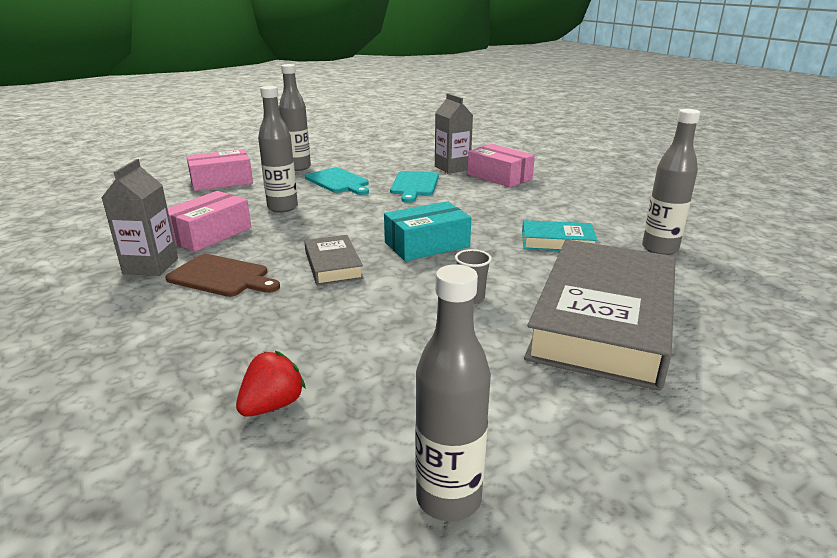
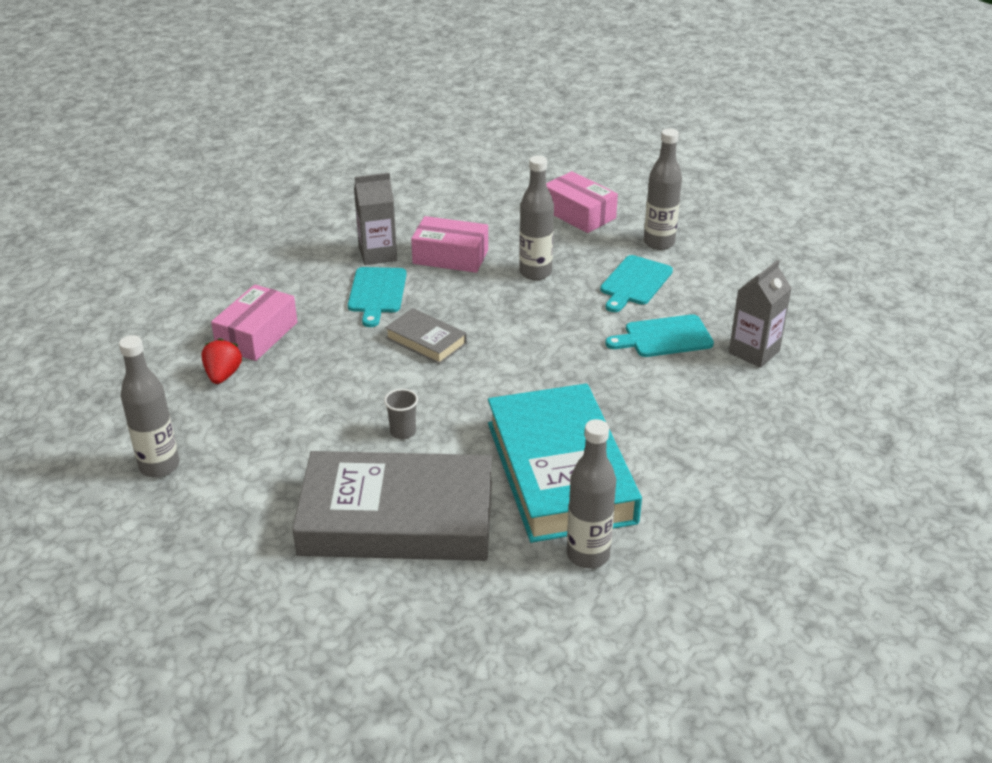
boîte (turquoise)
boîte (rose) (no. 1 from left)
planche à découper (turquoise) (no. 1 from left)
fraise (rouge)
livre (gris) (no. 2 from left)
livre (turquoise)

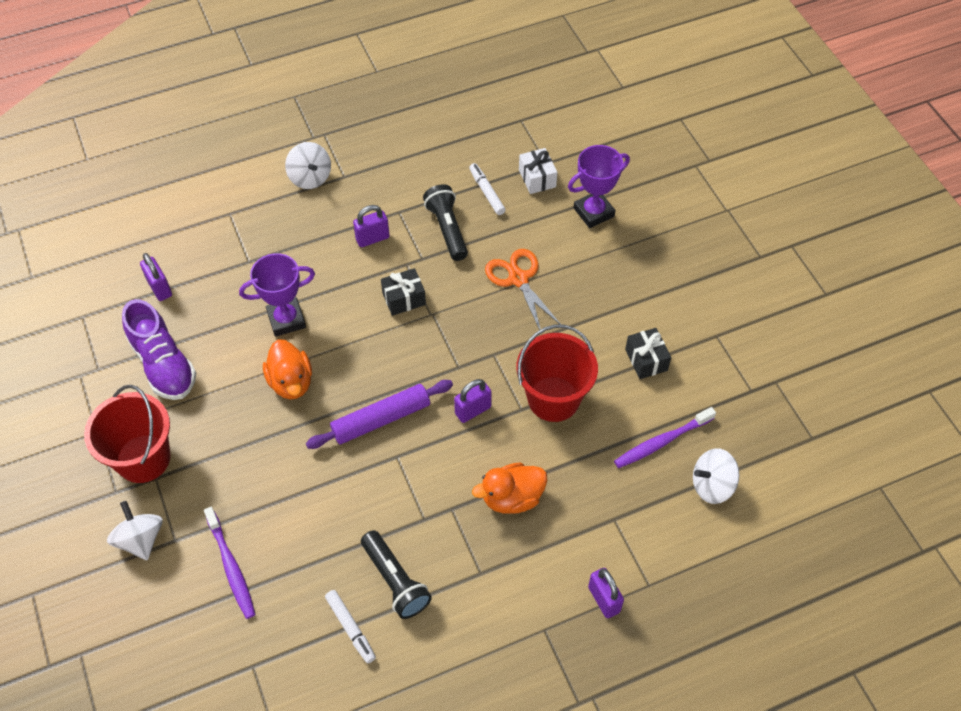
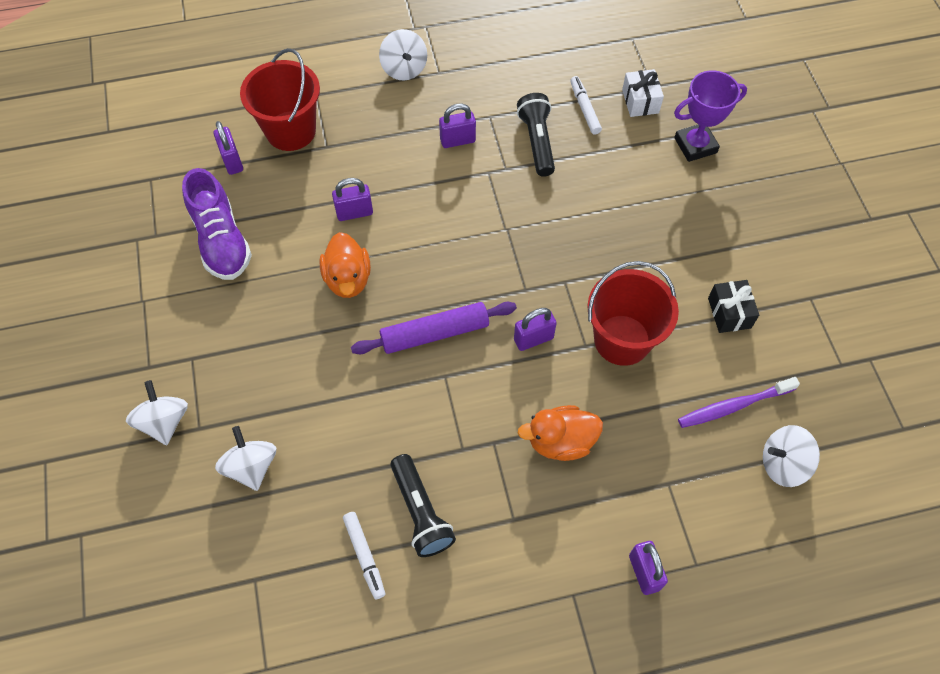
cadeau (noir) (no. 1 from left in the first image)
ciseaux (orange)
seau (rouge) (no. 1 from left)
toupie (blanc) (no. 2 from left)
cadenas (violet) (no. 2 from left)

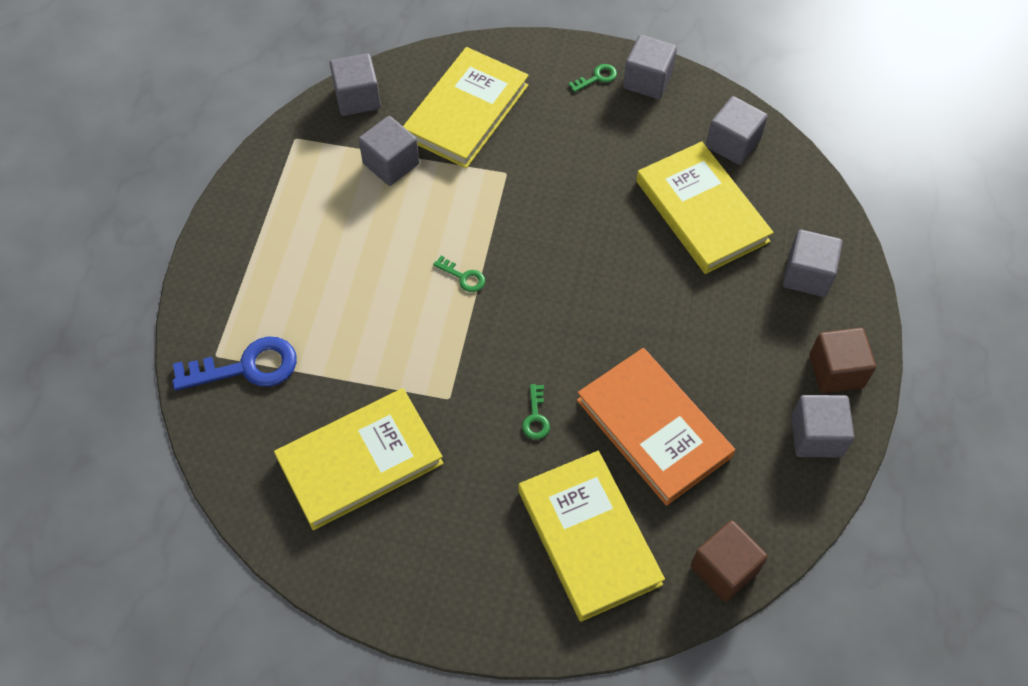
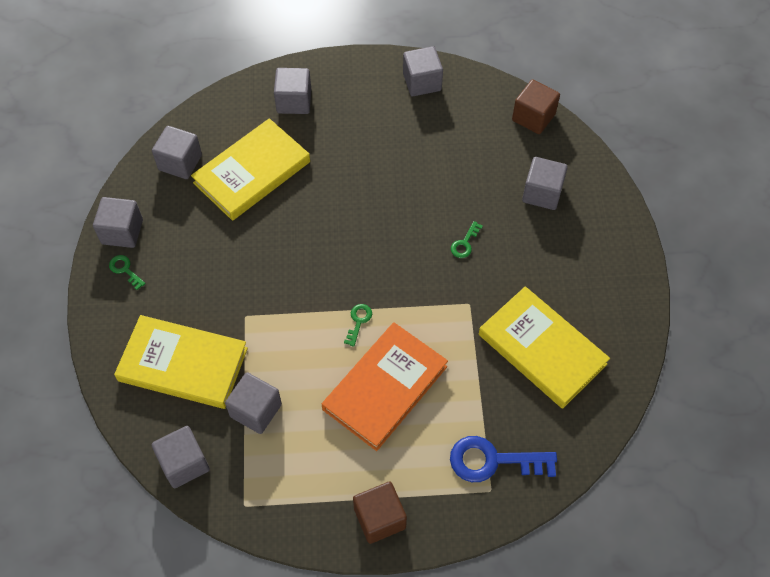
livre (orange)
cube (marron) (no. 1 from left)
cube (gris) (no. 7 from left)
clé (bleu)
clé (vert) (no. 3 from left)

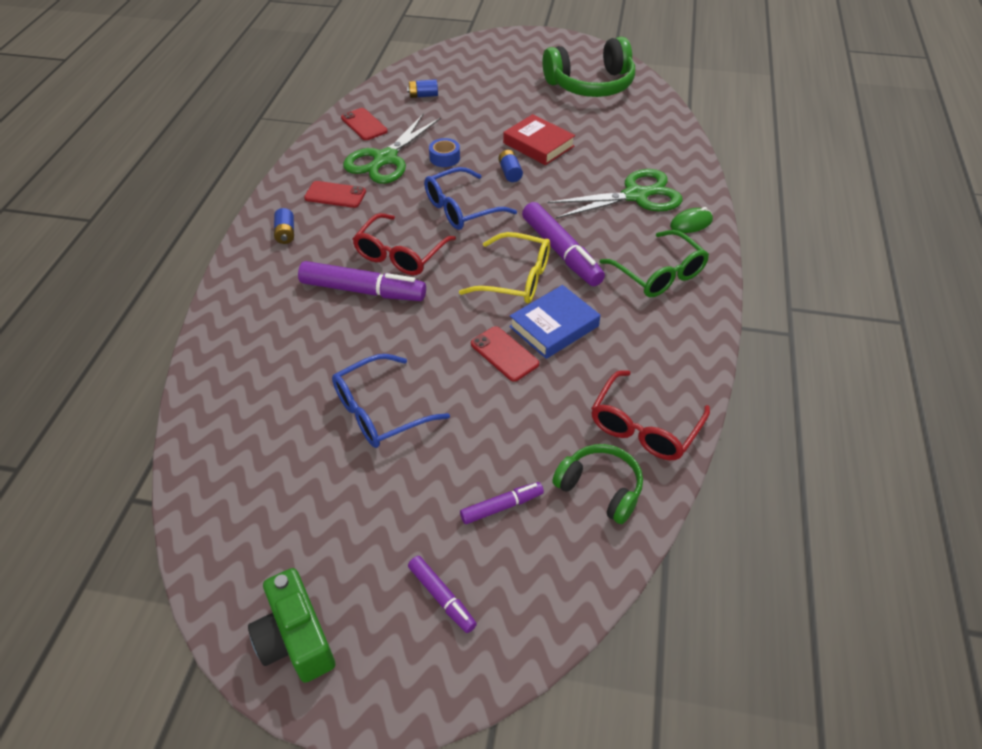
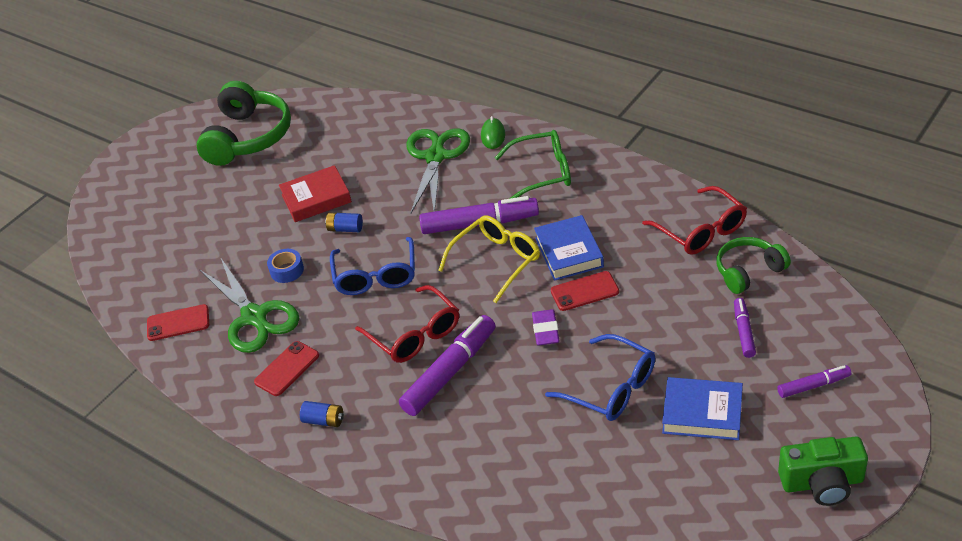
pile (bleu) (no. 2 from left in the first image)
gomme (violet)
livre (bleu) (no. 2 from left)
lunettes (bleu) (no. 2 from left)

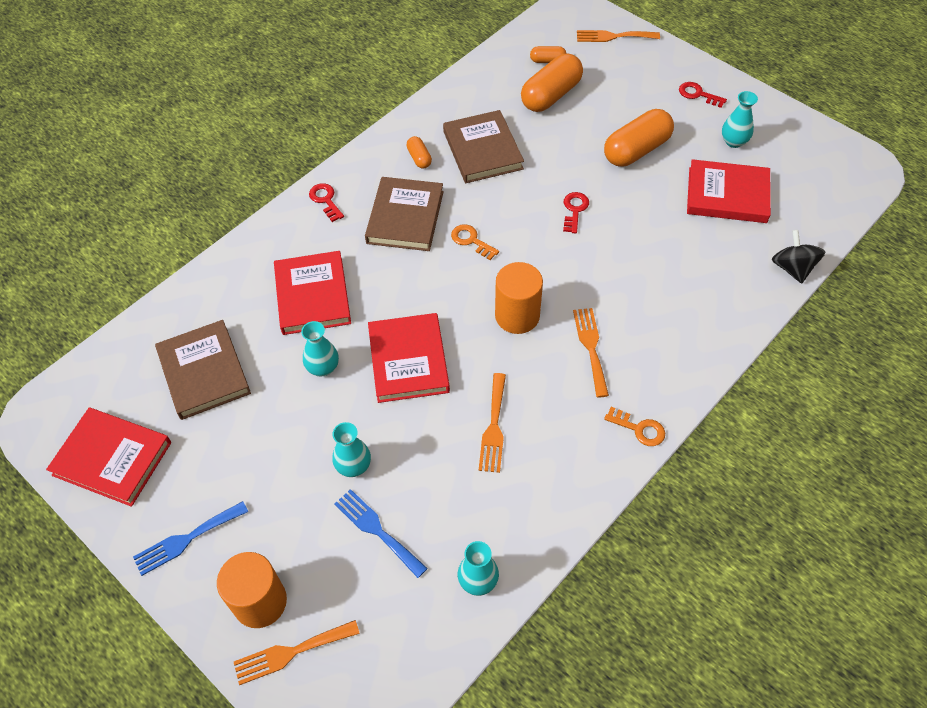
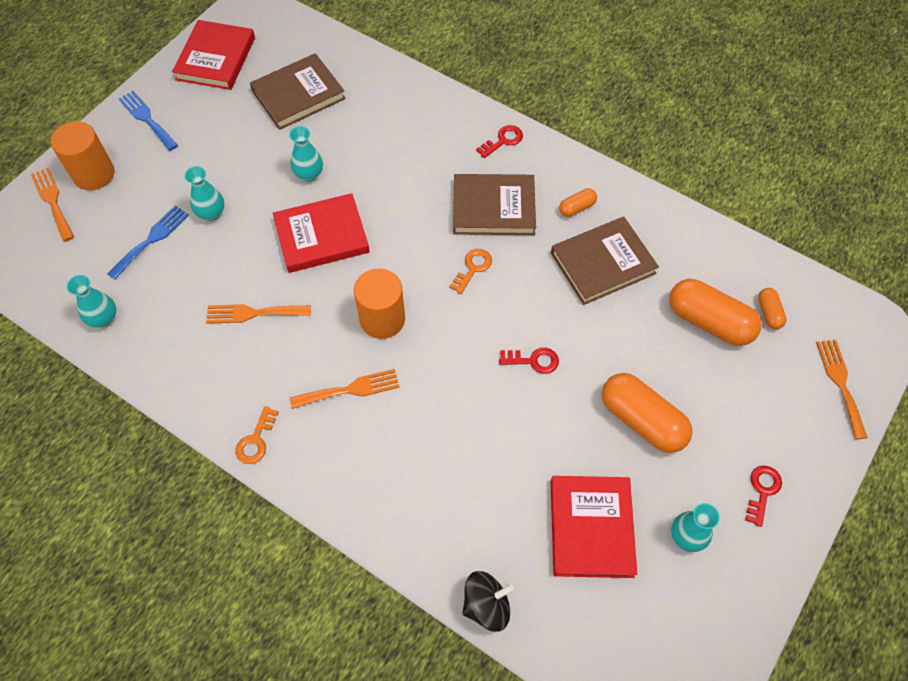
livre (rouge) (no. 2 from left in the first image)

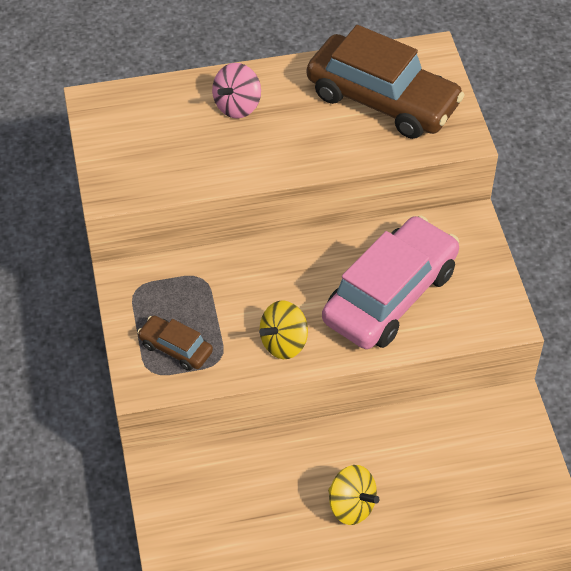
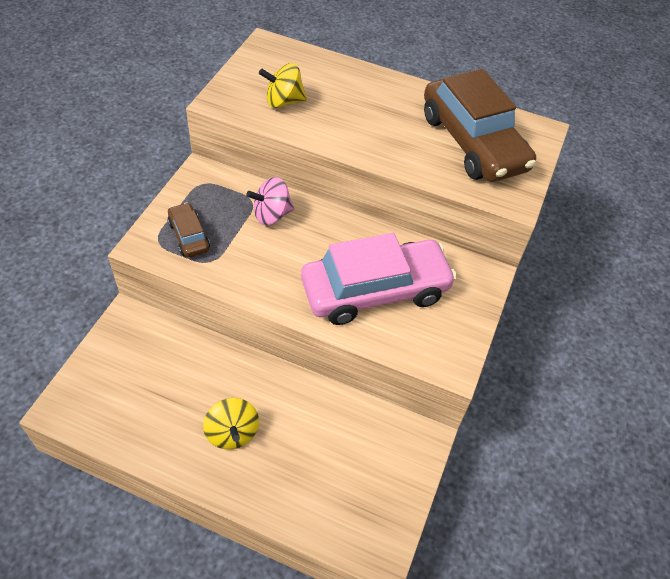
toupie (rose)
toupie (jaune) (no. 2 from left)

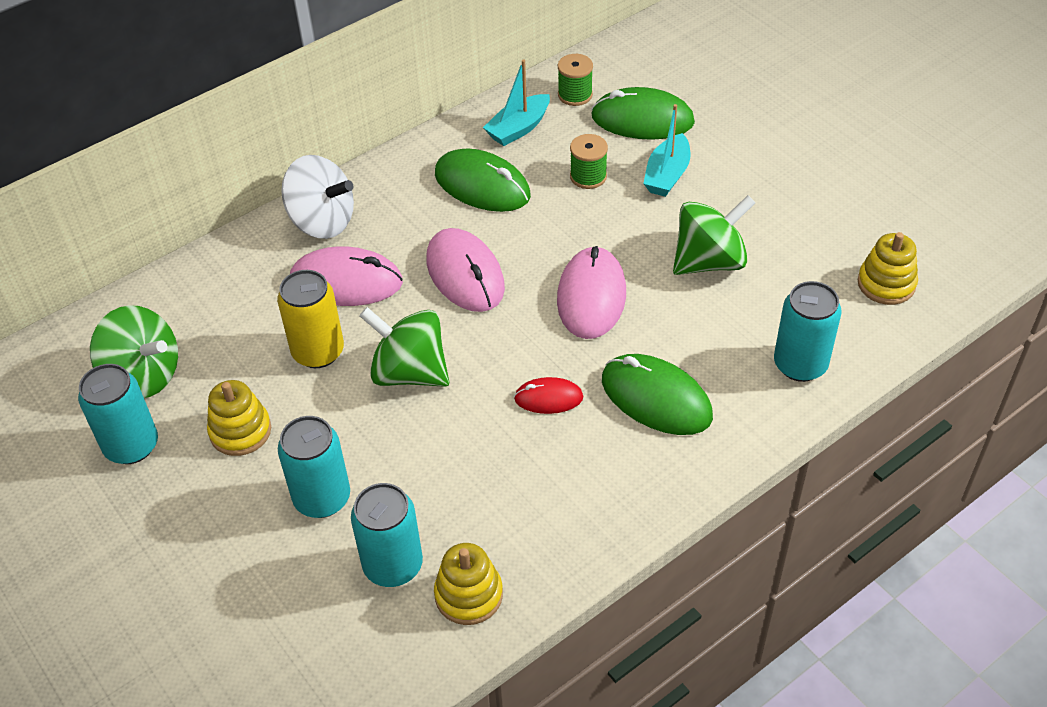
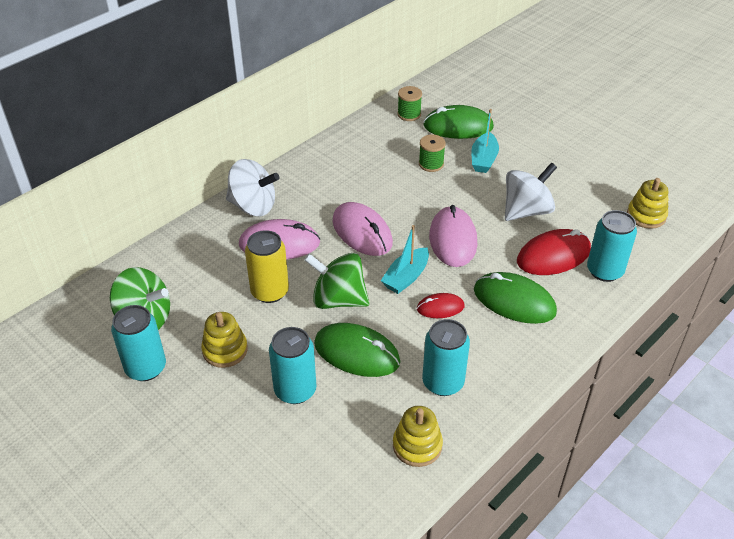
souris (rouge) (no. 2 from left)
canette (turquoise) (no. 3 from left)
souris (vert) (no. 1 from left)
bateau (turquoise) (no. 1 from left)
toupie (blanc) (no. 2 from left)

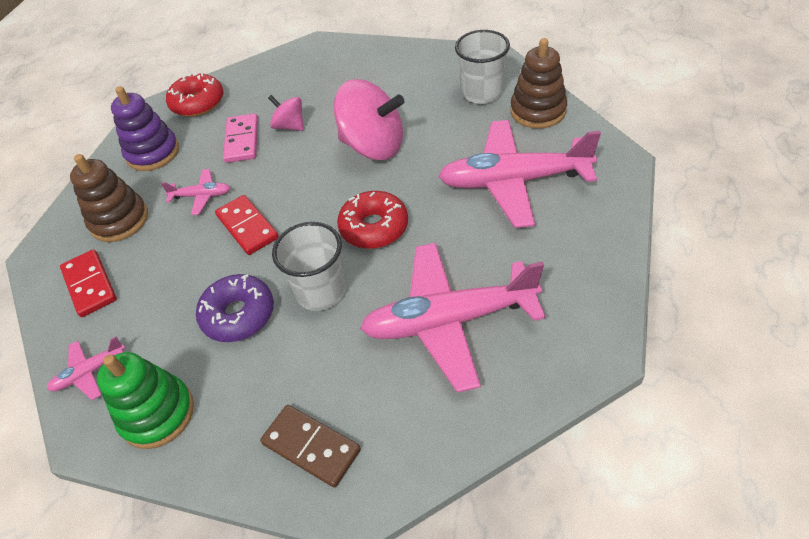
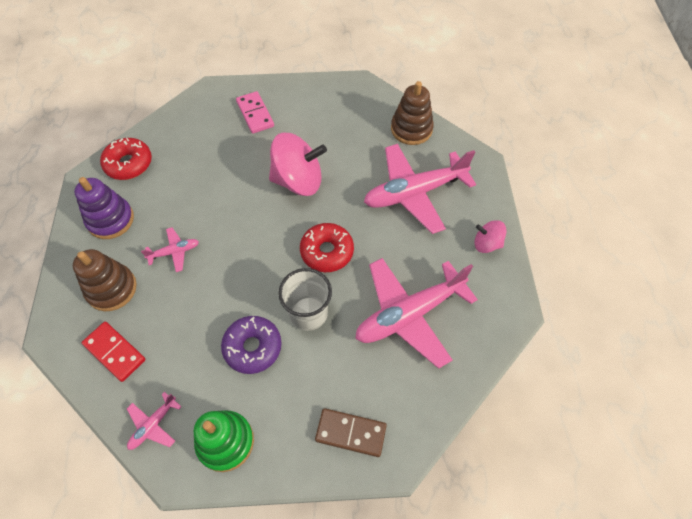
domino (rouge) (no. 2 from left in the first image)
gobelet (blanc) (no. 2 from left in the first image)
domino (rose)
toupie (rose) (no. 2 from left)

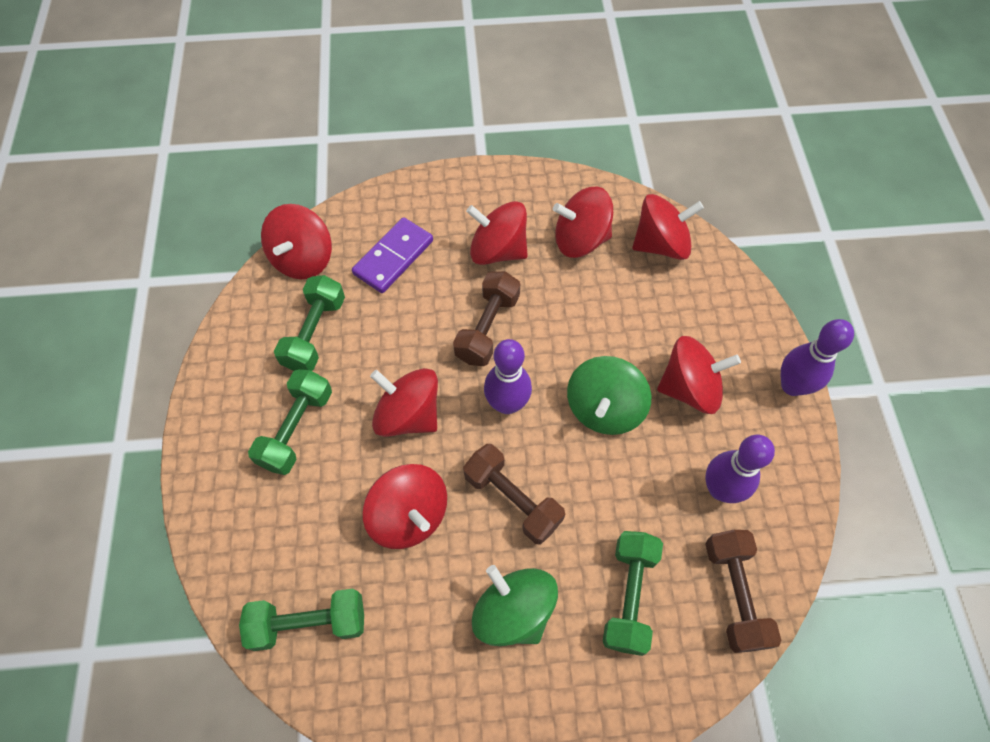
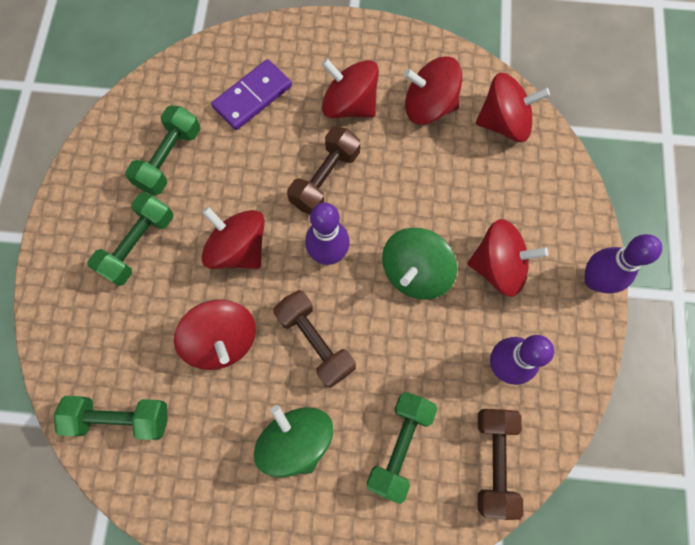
toupie (rouge) (no. 1 from left in the first image)

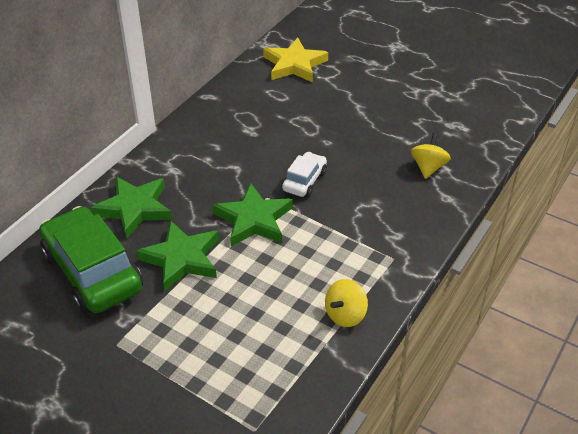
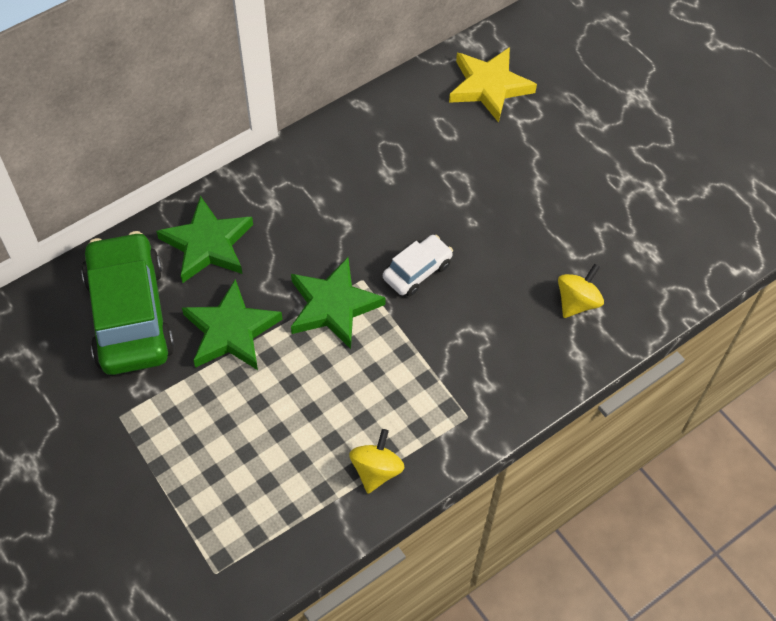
toupie (jaune) (no. 1 from left)

